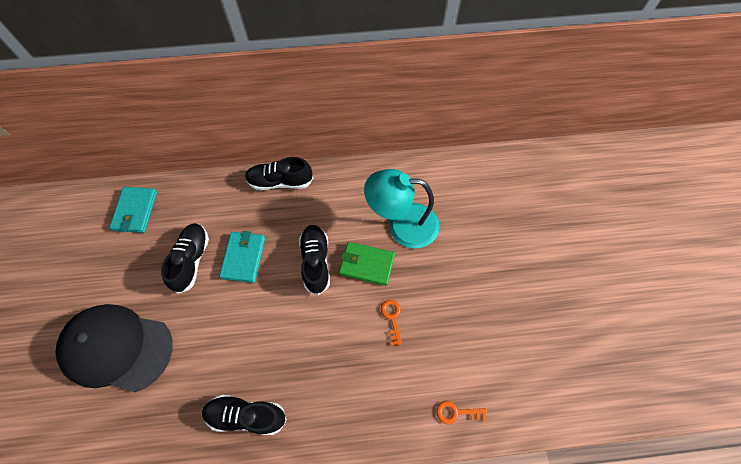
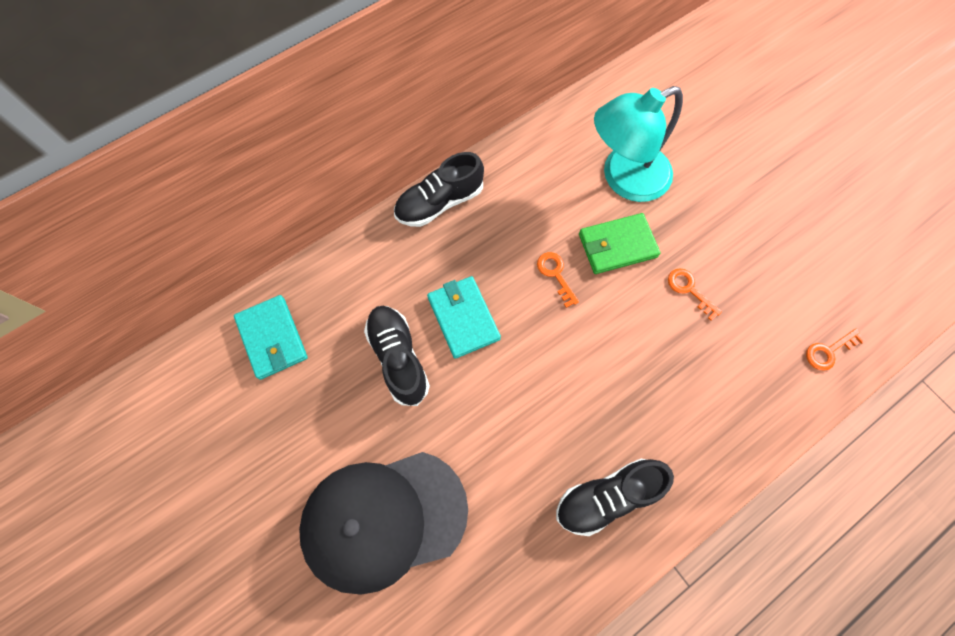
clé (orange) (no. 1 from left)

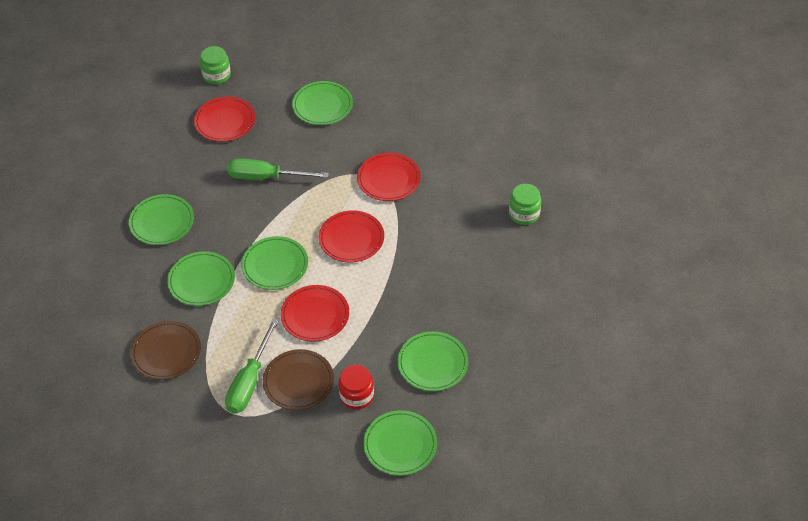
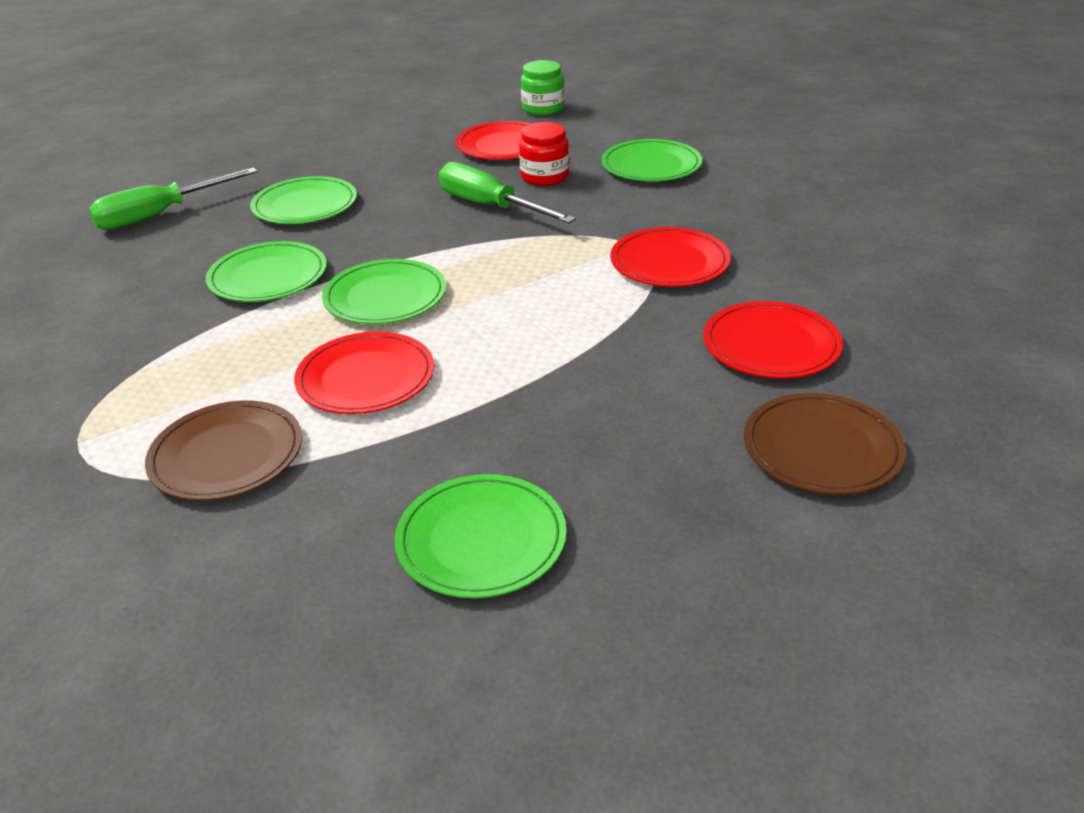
assiette (vert) (no. 5 from left in the first image)
bocal (vert) (no. 2 from left in the first image)
assiette (marron) (no. 2 from left)
tournevis (vert) (no. 1 from left)
assiette (rouge) (no. 4 from left)
bocal (rouge)

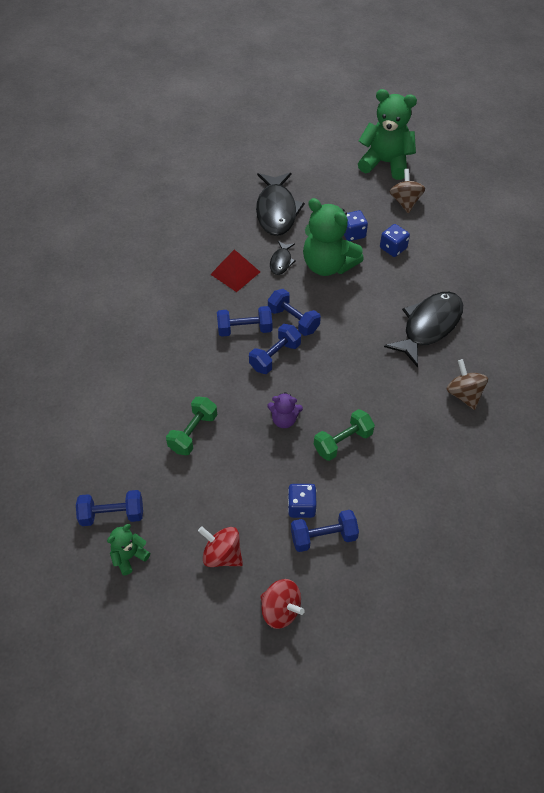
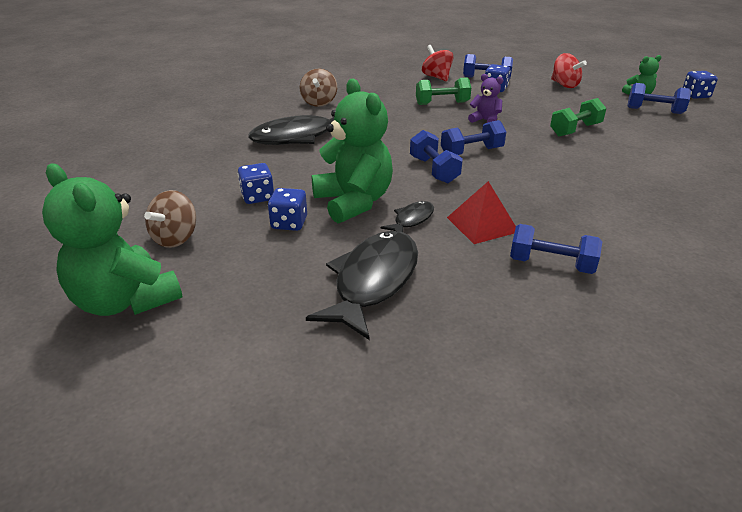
dé (bleu) (no. 4 from left)
haltère (bleu) (no. 4 from left)
toupie (rouge) (no. 1 from left)

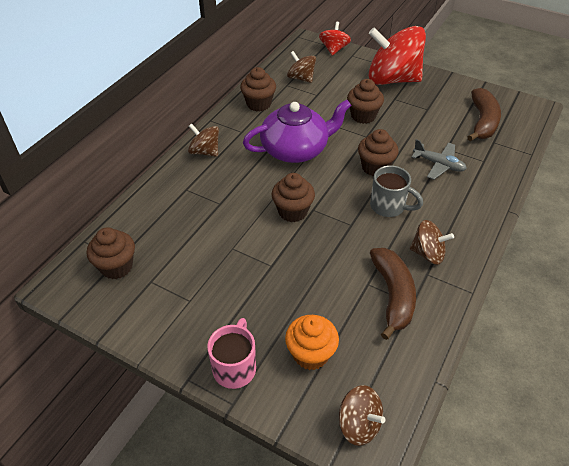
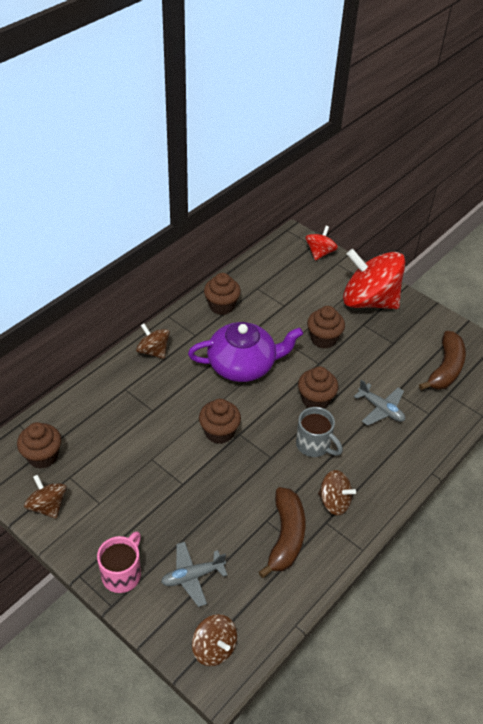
toupie (marron) (no. 1 from left)
avion (gris) (no. 1 from left)

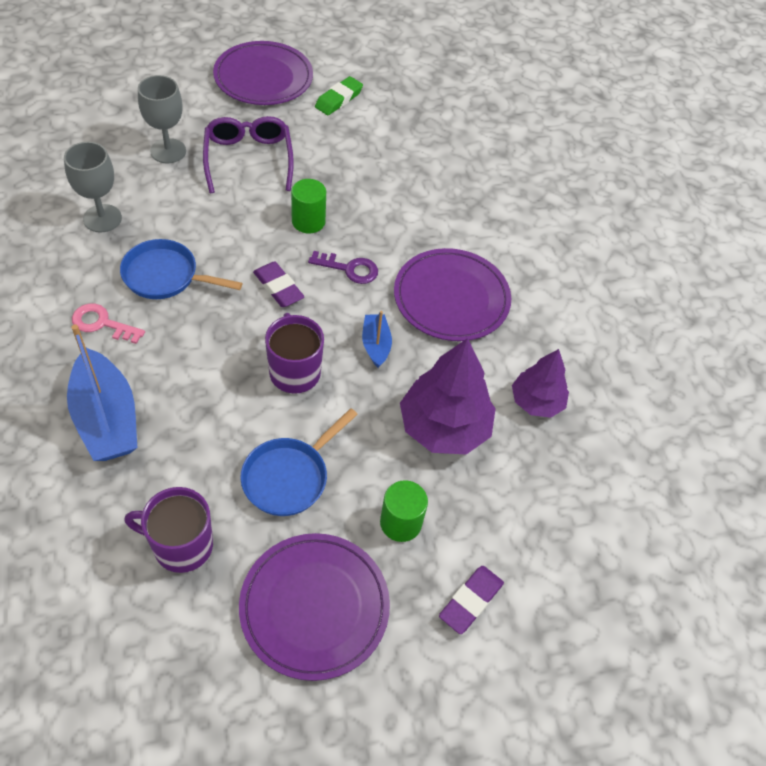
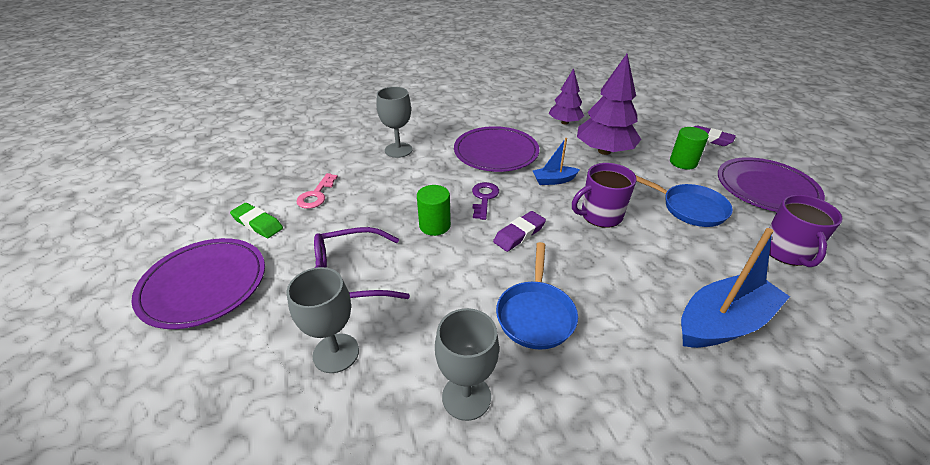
verre à pied (gris) (no. 2 from left)
clé (rose)

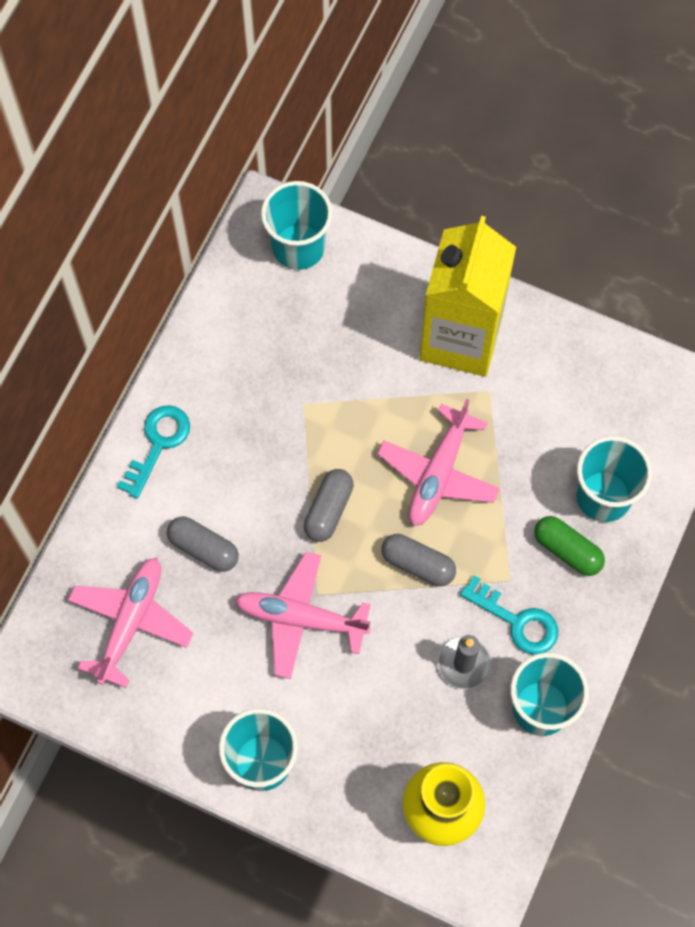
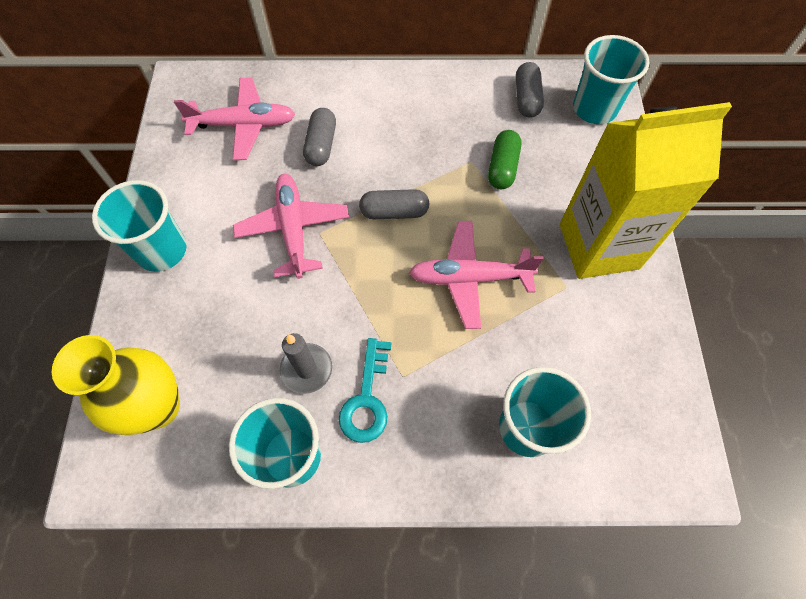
clé (turquoise) (no. 1 from left in the first image)
gélule (gris) (no. 3 from left)
gélule (vert)

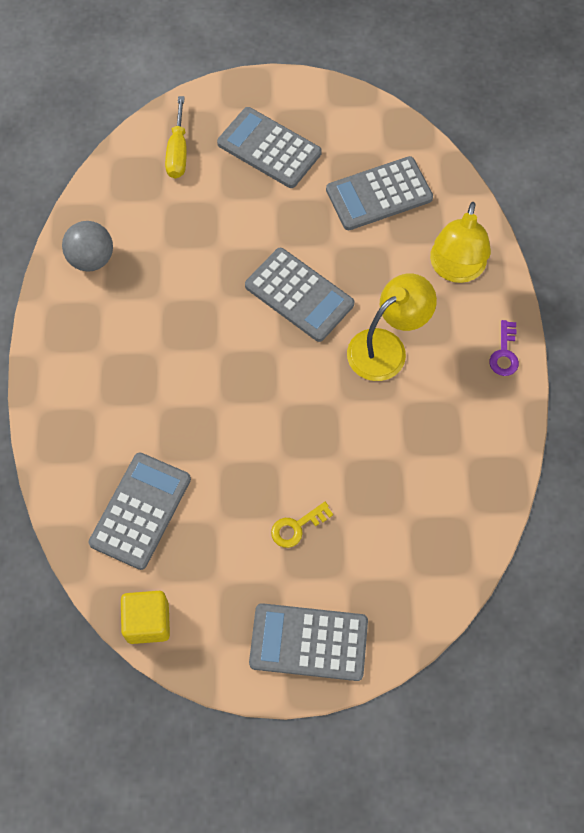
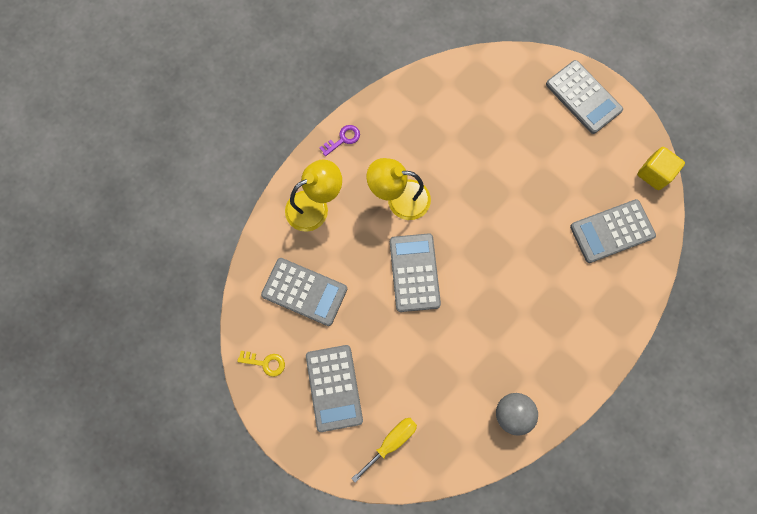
clé (jaune)

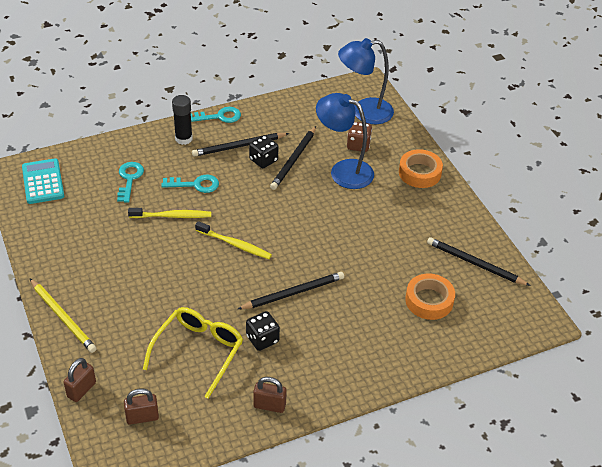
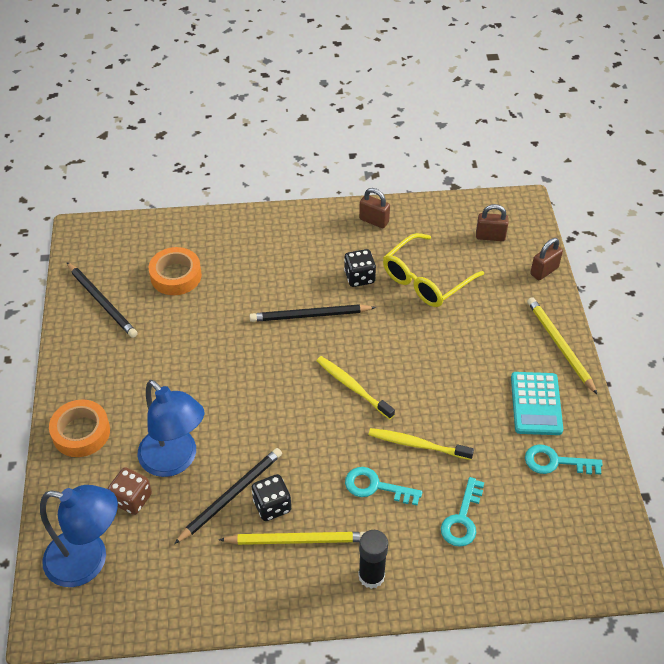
calculatrice (turquoise)
clé (turquoise) (no. 3 from left)
crayon (jaune) (no. 1 from left)

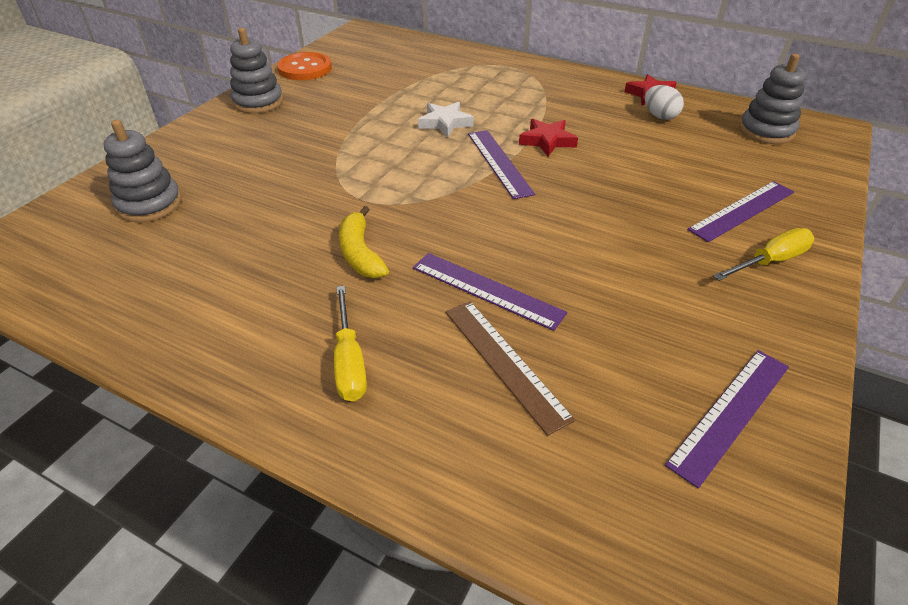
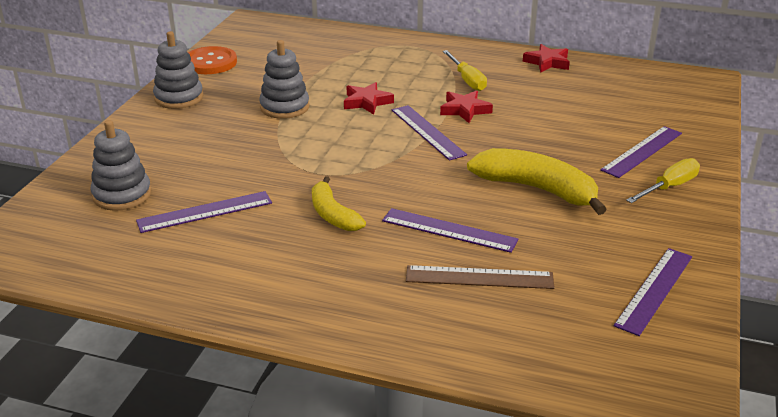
œuf (blanc)
règle (violet) (no. 1 from left)
banane (jaune) (no. 2 from left)
tournevis (jaune) (no. 1 from left)
jouet à empiler (gris) (no. 3 from left)
étoile (rouge) (no. 1 from left)
règle (marron)

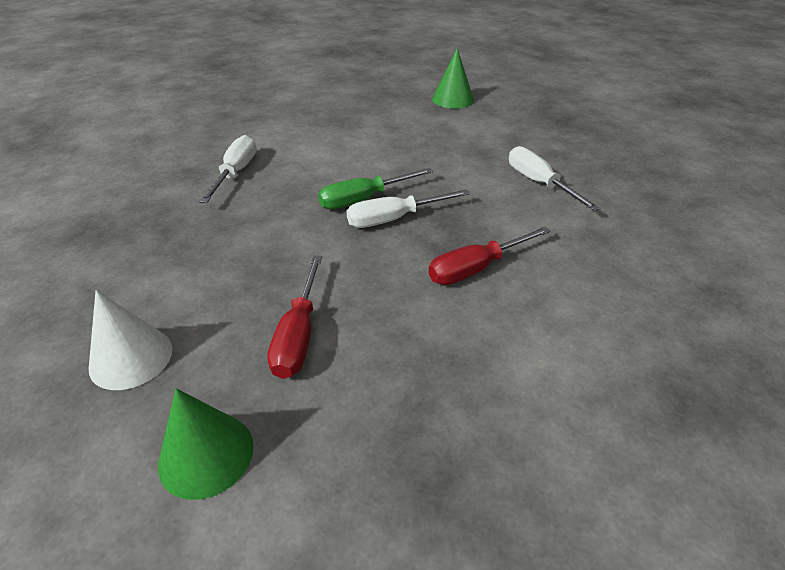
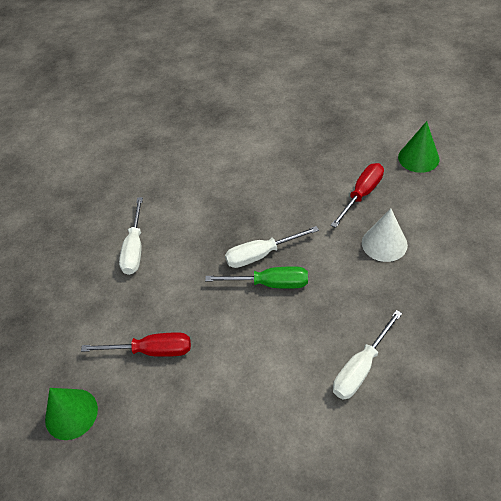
cône (blanc)
tournevis (rouge) (no. 1 from left)
tournevis (blanc) (no. 2 from left)

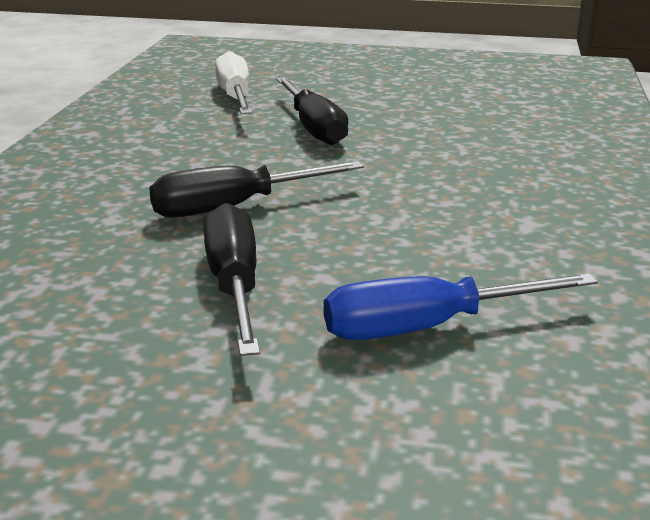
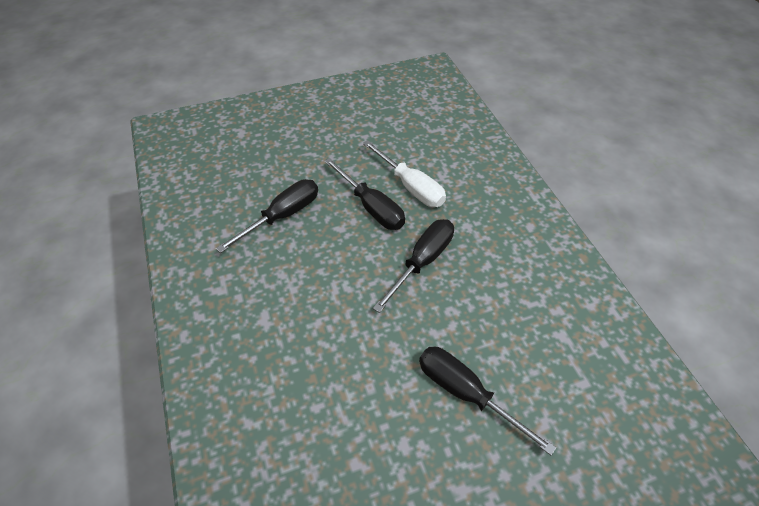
tournevis (blanc)
tournevis (noir) (no. 1 from left)

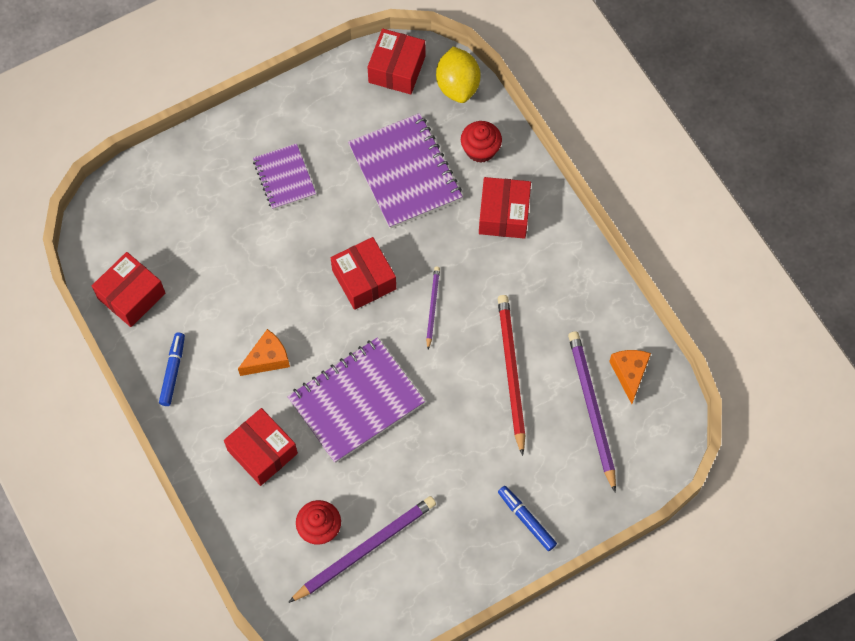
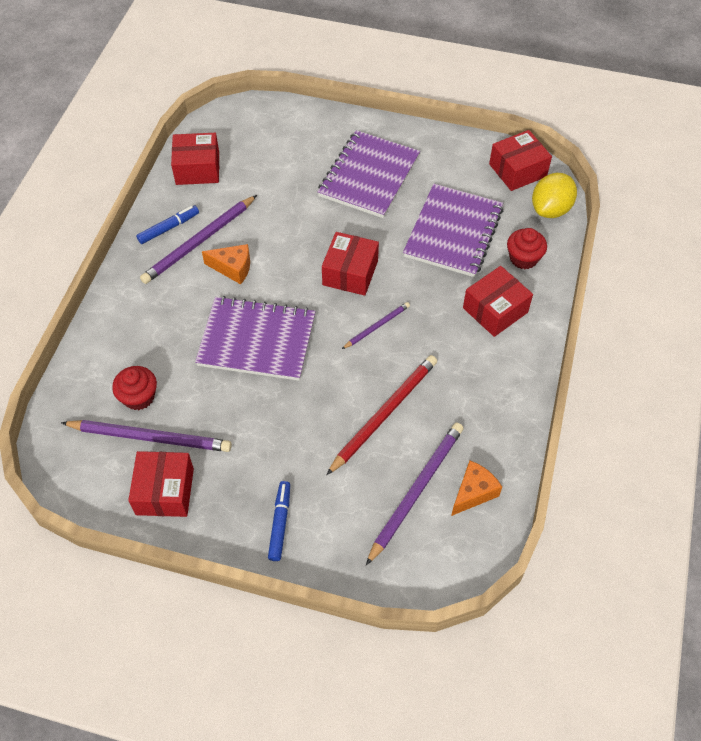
crayon (violet) (no. 2 from left)
boîte (rouge) (no. 1 from left)
carnet (violet) (no. 2 from left)

